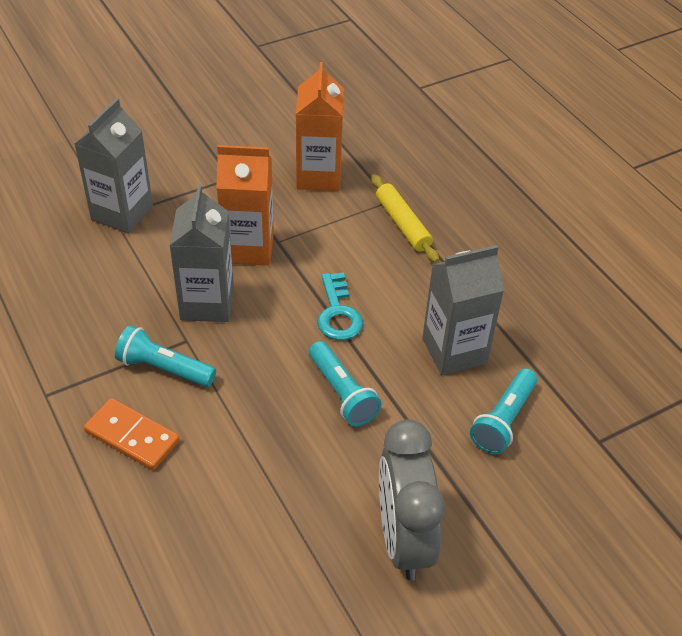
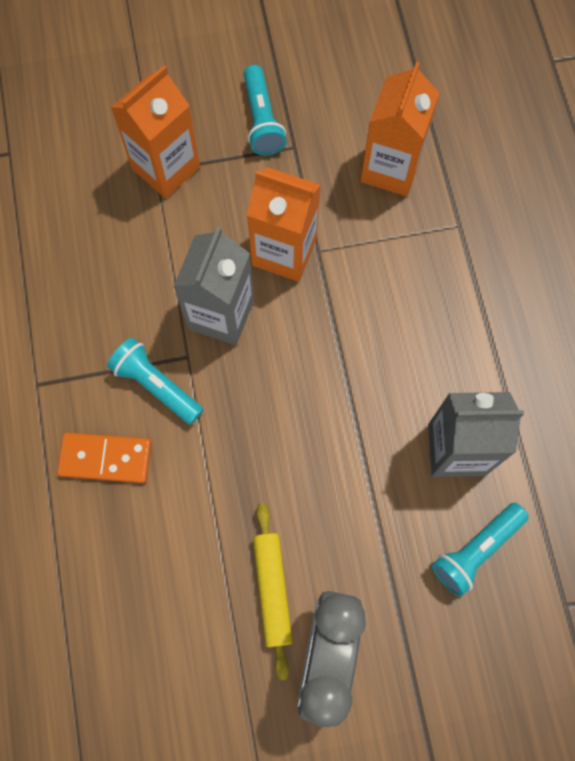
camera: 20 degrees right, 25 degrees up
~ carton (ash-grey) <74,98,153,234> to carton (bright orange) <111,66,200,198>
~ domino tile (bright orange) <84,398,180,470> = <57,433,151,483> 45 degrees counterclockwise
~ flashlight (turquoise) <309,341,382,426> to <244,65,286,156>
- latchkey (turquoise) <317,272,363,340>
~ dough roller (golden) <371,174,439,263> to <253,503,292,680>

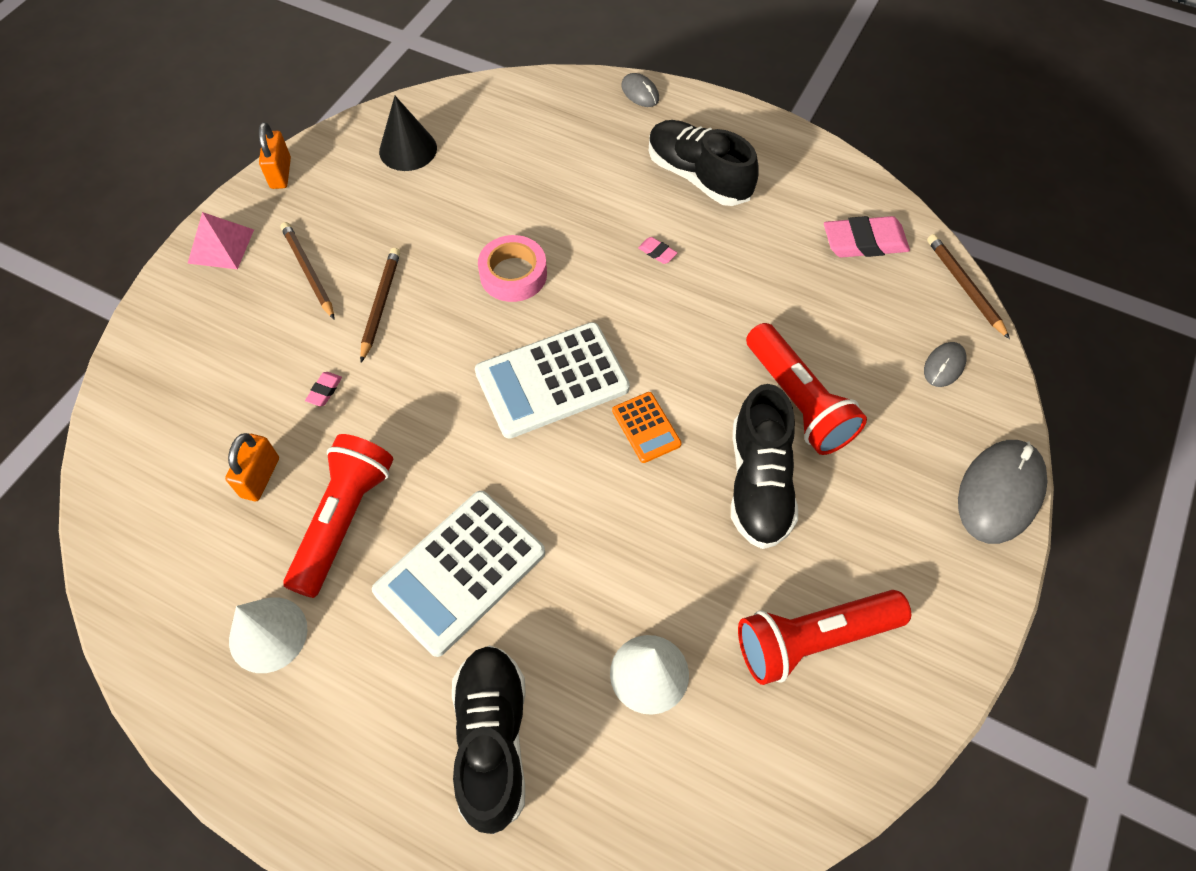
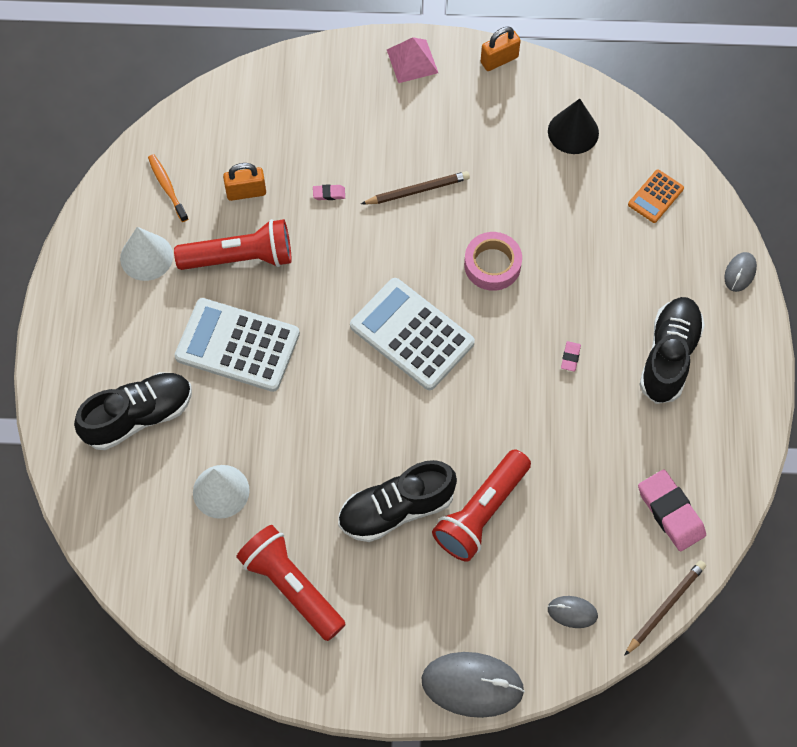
camera: 65 degrees right, 5 degrees up
- lead pencil (brown) <281,222,335,320>
~ adding machine (bright orange) <612,392,682,463> to <628,169,684,223>
+ tooth brush (bright orange) <148,154,188,222>

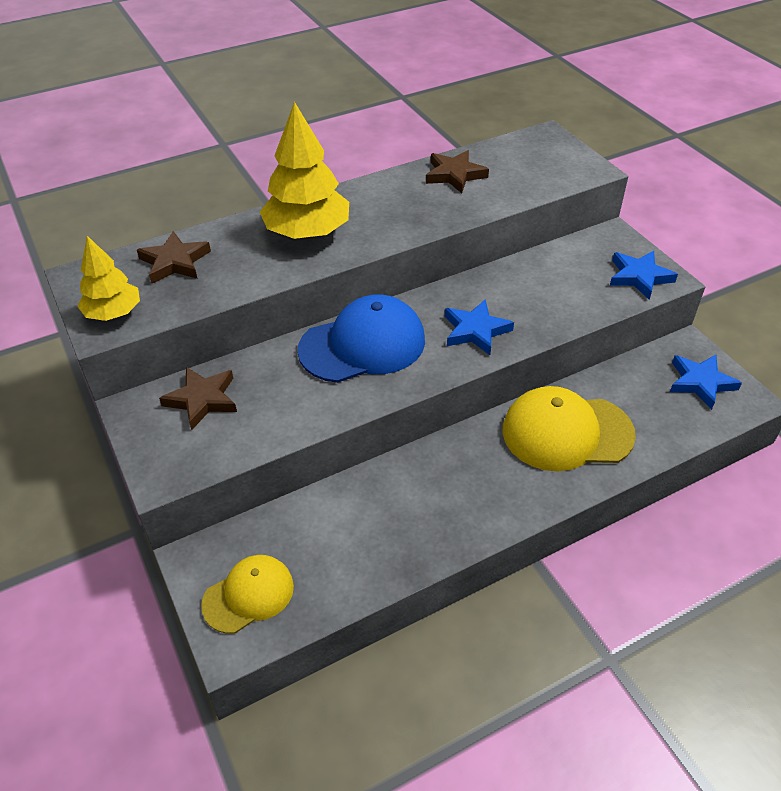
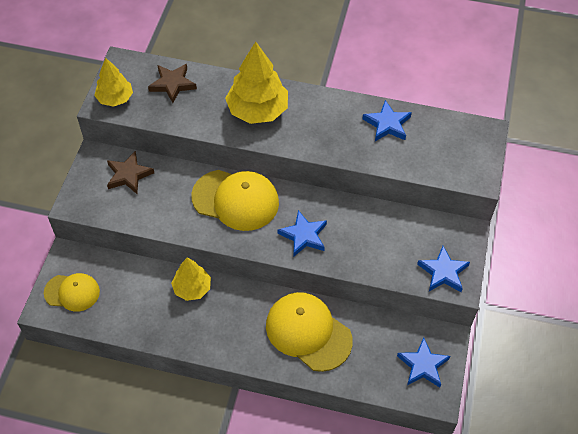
camera: 40 degrees right, 10 degrees up
~ baseball cap (royal blue) <297,294,425,383> to baseball cap (golden) <191,170,279,231>
~ star shape (brown) <426,150,489,193> to star shape (royal blue) <362,100,412,141>
+ tree (golden) <171,258,211,301>

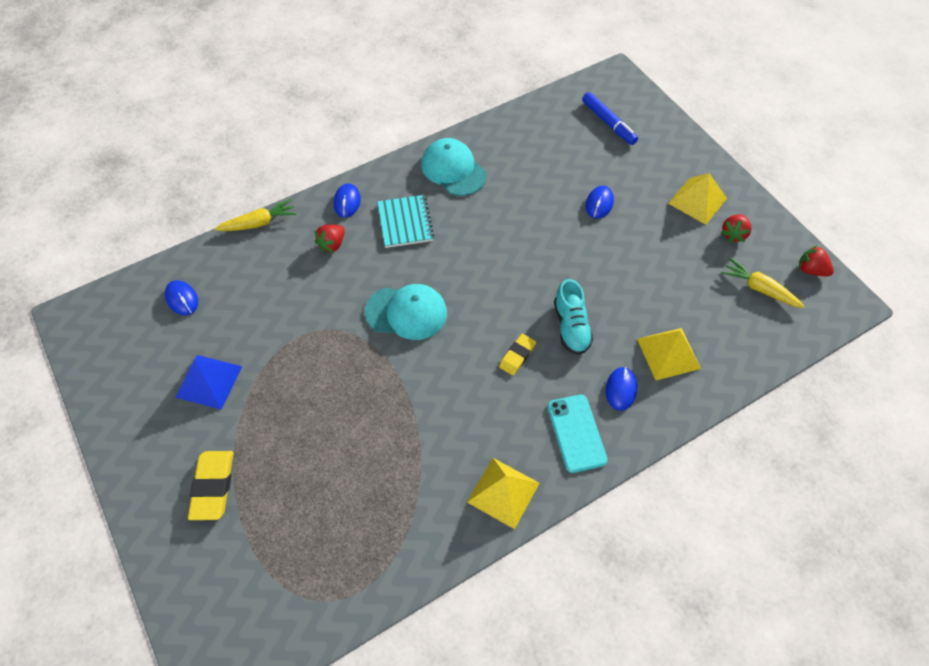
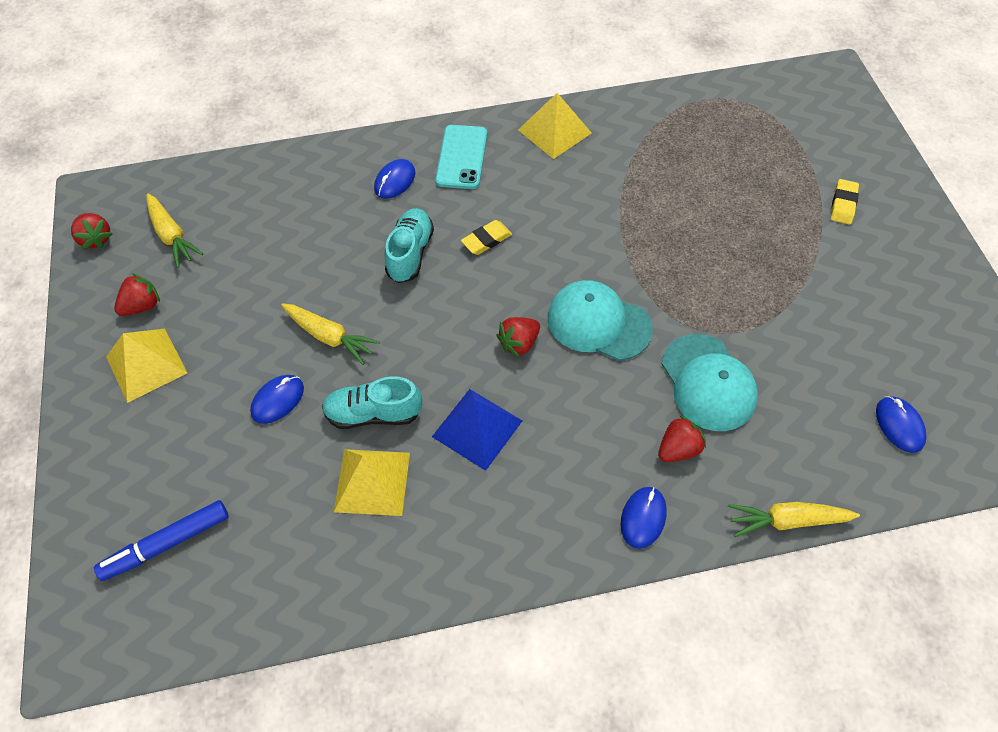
camera: 160 degrees left, 0 degrees up
~ pyramid shape (royal blue) <175,355,242,410> to <432,389,522,471>
~ eraser (golden) <188,451,234,520> = <831,179,859,225> x0.63
- notebook (turquoise) <378,195,434,248>
~ baseball cap (turquoise) <421,138,487,196> to <662,334,758,431>
~ felt pen (royal blue) <582,92,638,145> = <94,500,229,581> 105 degrees counterclockwise
~ pyramid shape (golden) <637,328,701,380> to <334,449,410,516>
+ root vegetable (golden) <281,303,380,365>
+ sneaker (turquoise) <322,376,423,429>
+ strawberry (scarlet) <497,317,540,357>

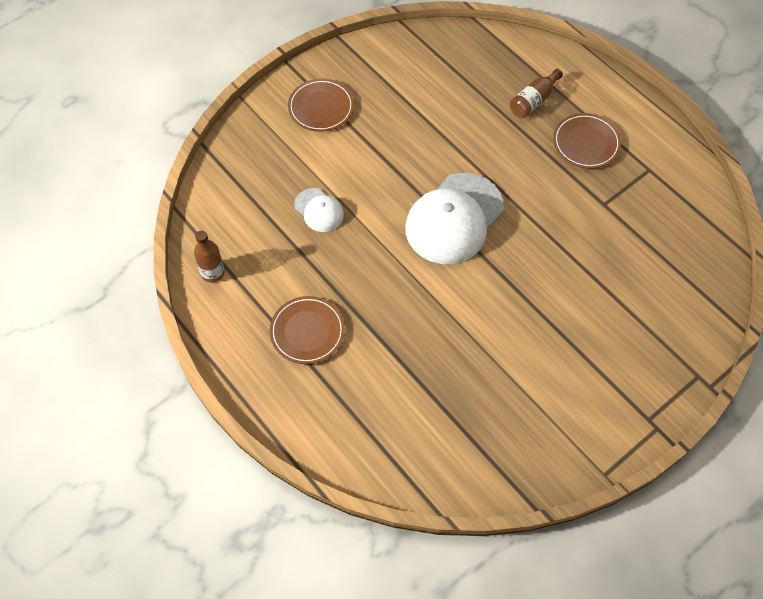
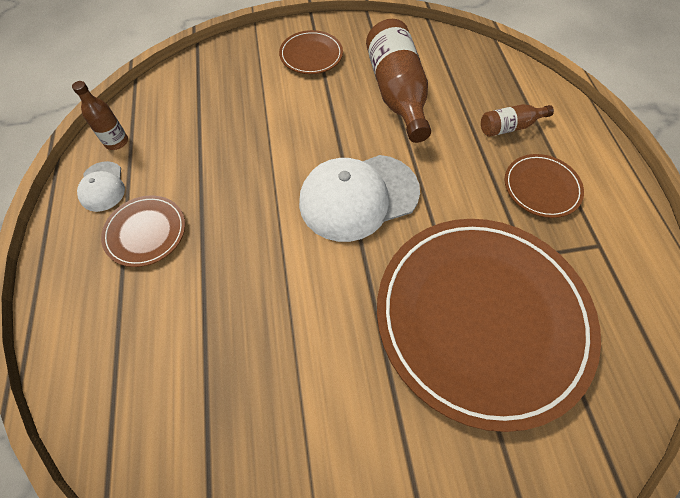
camera: 30 degrees right, 0 degrees up
~ baseball cap (white) <294,188,344,232> to <77,161,125,212>
+ flask (brown) <366,19,431,143>
+ dinner plate (brown) <377,219,601,432>

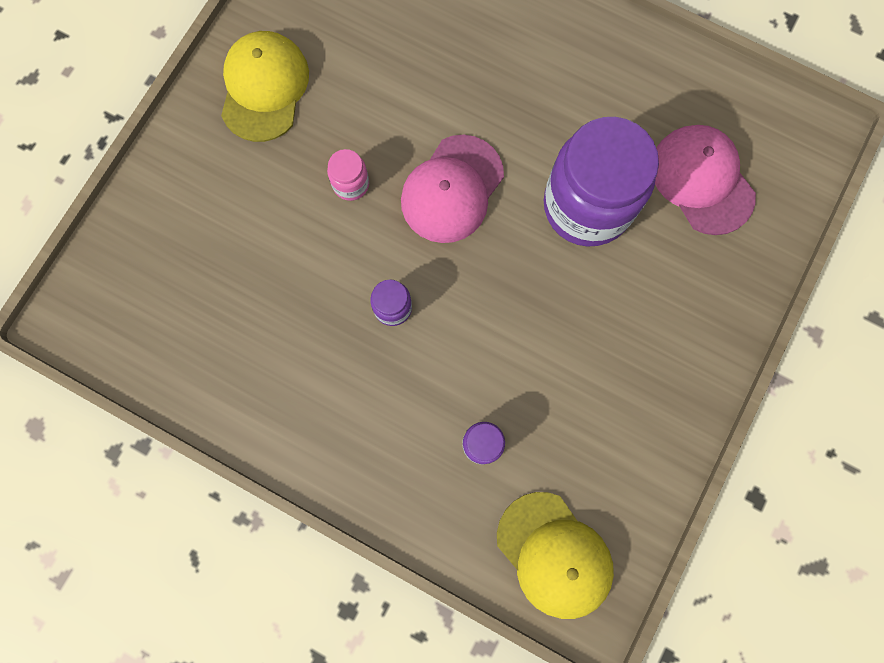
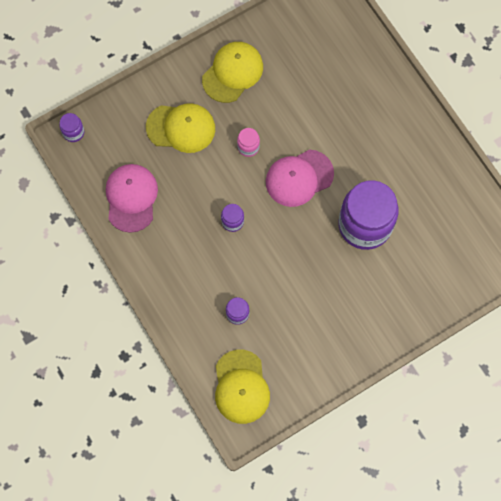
camera: 30 degrees right, 5 degrees down
~ baseball cap (rosy) <655,125,756,235> to <106,164,158,233>
+ jar (violet) <59,113,85,142>
+ baseball cap (golden) <146,103,215,153>

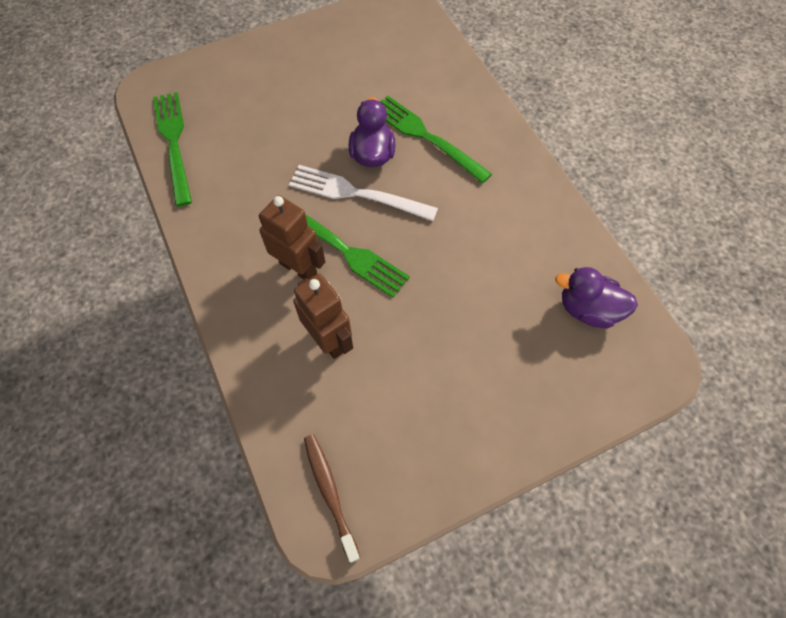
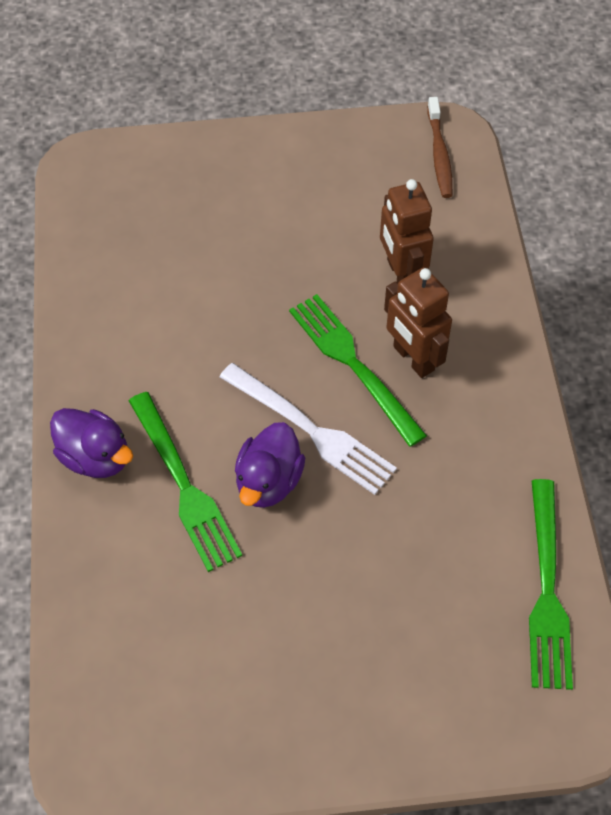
camera: 160 degrees left, 5 degrees down
~ duck (violet) <555,267,638,328> to <50,408,133,478>

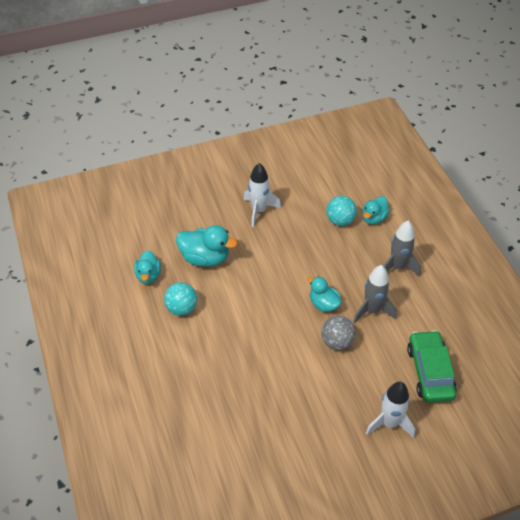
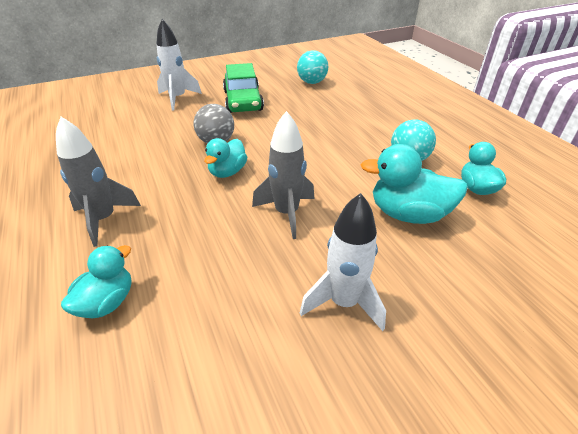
camera: 175 degrees right, 10 degrees down
~ duck (turquoise) <307,276,341,312> = <204,138,247,178> 75 degrees clockwise
~ sphere (turquoise) <326,196,357,226> to <297,50,328,84>
~ toy rocket (ash-grey) <353,265,397,324> to <252,111,314,239>
~ automobile (green) <407,330,457,403> to <223,63,264,113>

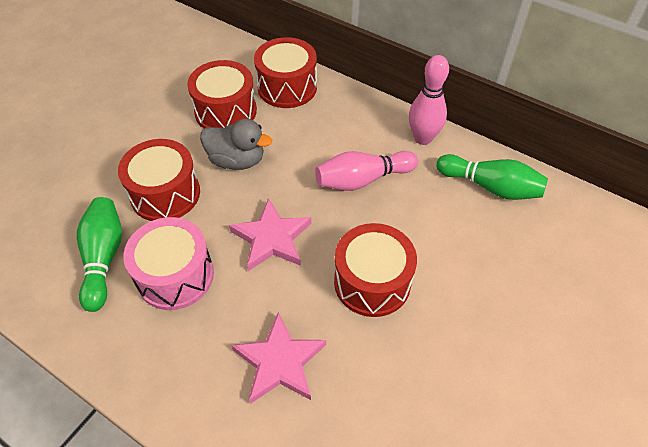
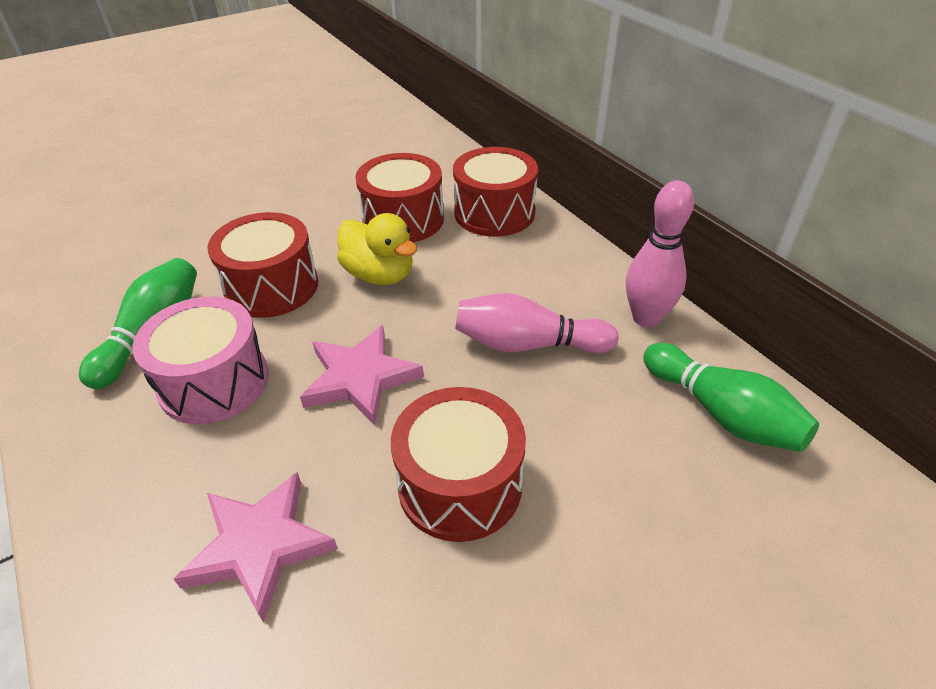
camera: 25 degrees right, 10 degrees down
~ duck (ash-grey) <200,119,272,170> to duck (golden) <337,213,417,285>

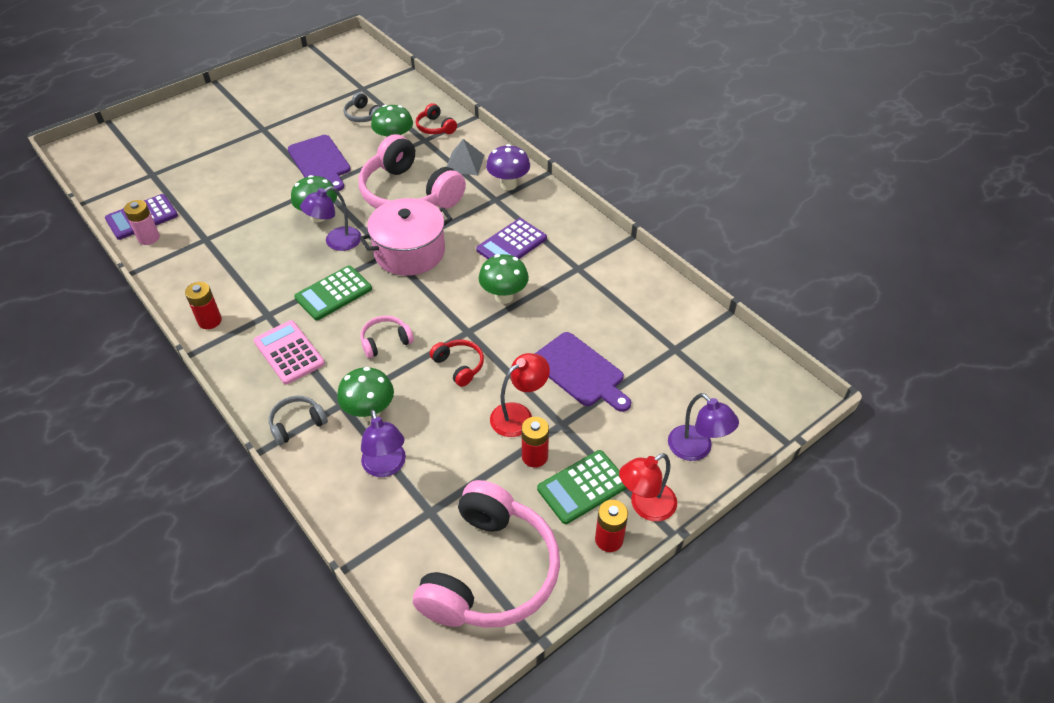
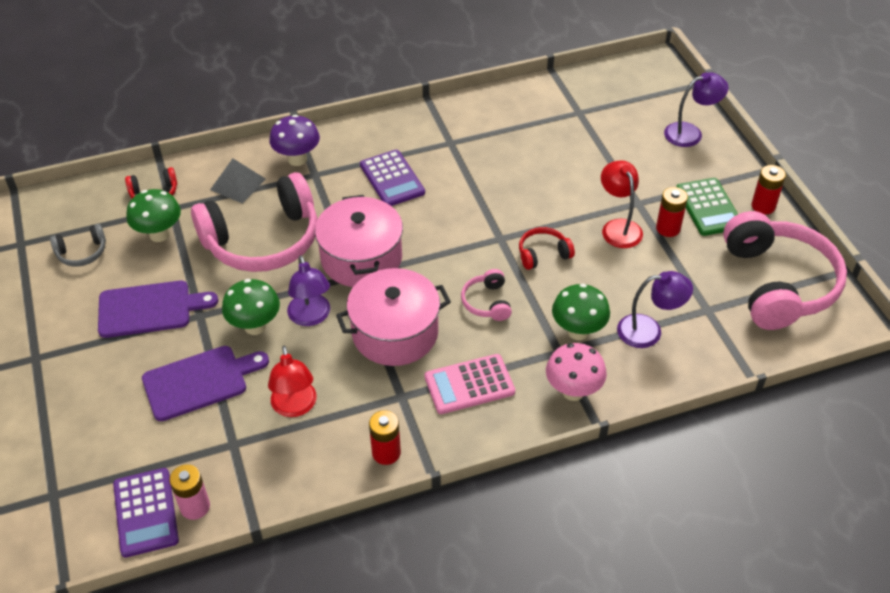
camera: 70 degrees left, 0 degrees up
~ headphones (ash-grey) <269,396,328,445> to toadstool (rosy) <546,343,607,401>
~ adding machine (green) <294,266,372,320> to stockpot (rosy) <336,268,451,366>
~ headphones (rosy) <413,480,560,628> = <723,211,847,330> 45 degrees clockwise
- toadstool (green) <479,254,529,304>
~ chopping board (violet) <535,332,631,412> to <142,346,269,421>
~ reading lamp (scarlet) <619,453,677,522> to <268,346,317,417>

